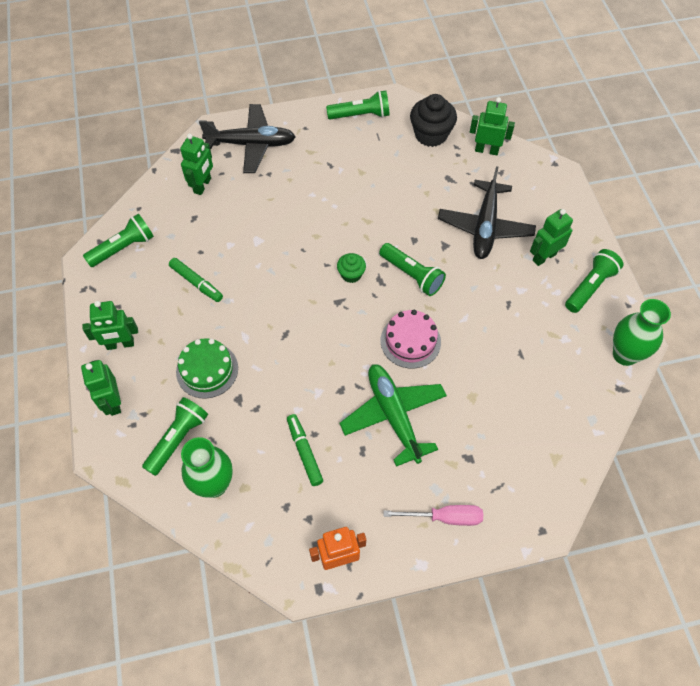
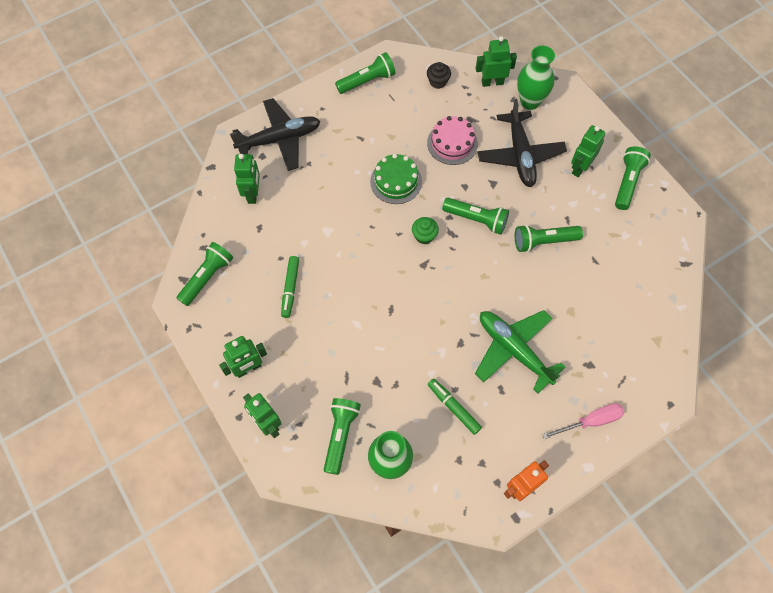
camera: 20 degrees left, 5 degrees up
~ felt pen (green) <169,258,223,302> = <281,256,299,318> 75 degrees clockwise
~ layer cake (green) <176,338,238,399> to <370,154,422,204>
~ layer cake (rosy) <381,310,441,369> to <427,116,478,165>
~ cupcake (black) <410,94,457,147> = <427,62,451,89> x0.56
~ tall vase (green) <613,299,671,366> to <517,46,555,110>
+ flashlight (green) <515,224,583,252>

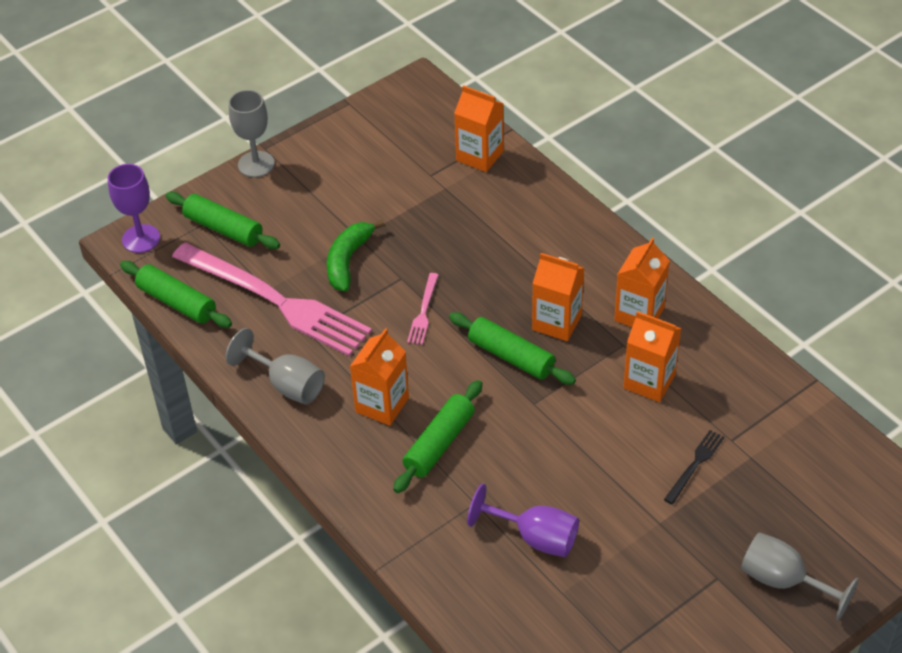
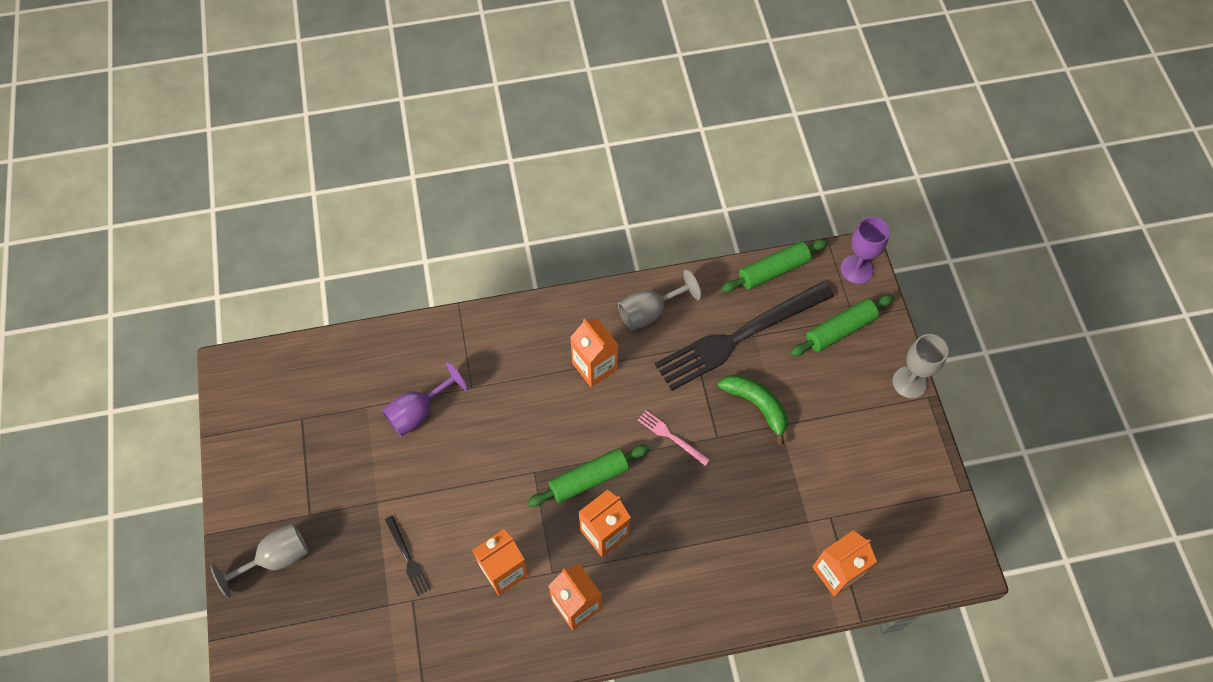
camera: 115 degrees right, 15 degrees up
~ dinner fork (rosy) <172,243,372,356> to dinner fork (black) <655,281,834,391>
- dough roller (green) <393,380,482,493>

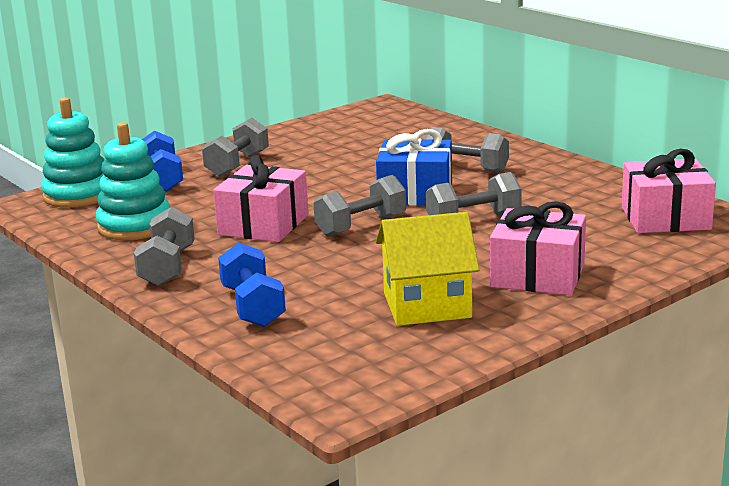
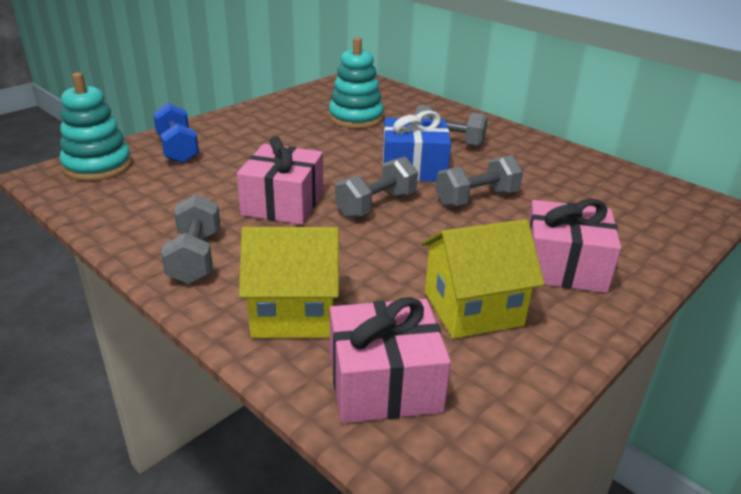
camera: 10 degrees left, 10 degrees up
~ stacking toy (turquoise) <96,122,170,240> to <329,37,384,129>
- hand weight (ash-grey) <202,118,269,177>
~ hand weight (royal blue) <218,243,286,327> to cottage (golden) <239,227,339,338>
~ gift (rosy) <622,149,716,233> to <330,297,451,423>

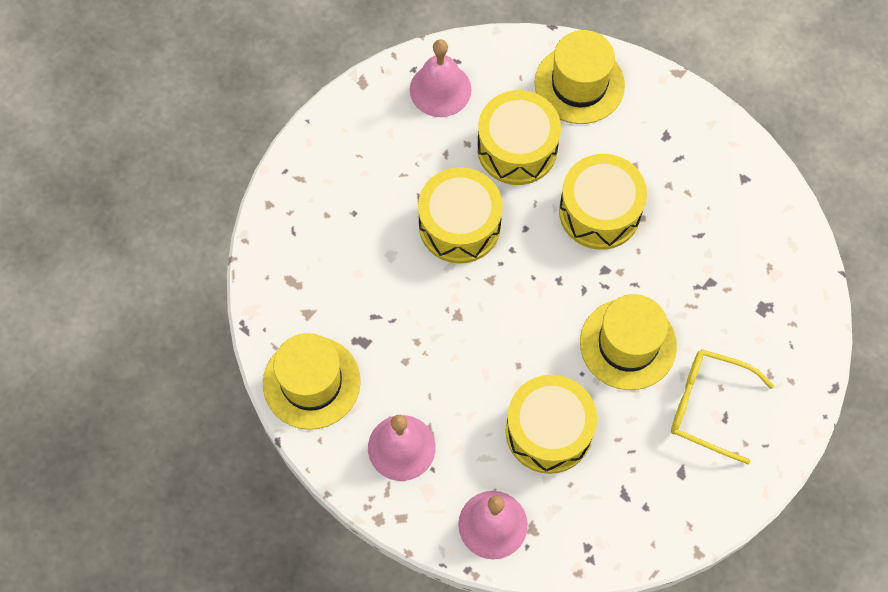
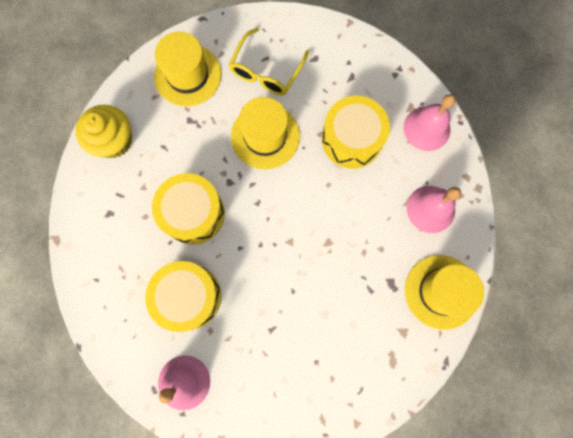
camera: 130 degrees left, 10 degrees up
- snare drum (golden) <418,167,503,264>
~ top hat (golden) <535,30,625,124> to <154,32,221,106>
~ eyeglasses (golden) <671,349,774,464> = <229,28,309,95> 45 degrees clockwise
+ cupcake (golden) <75,105,132,158>

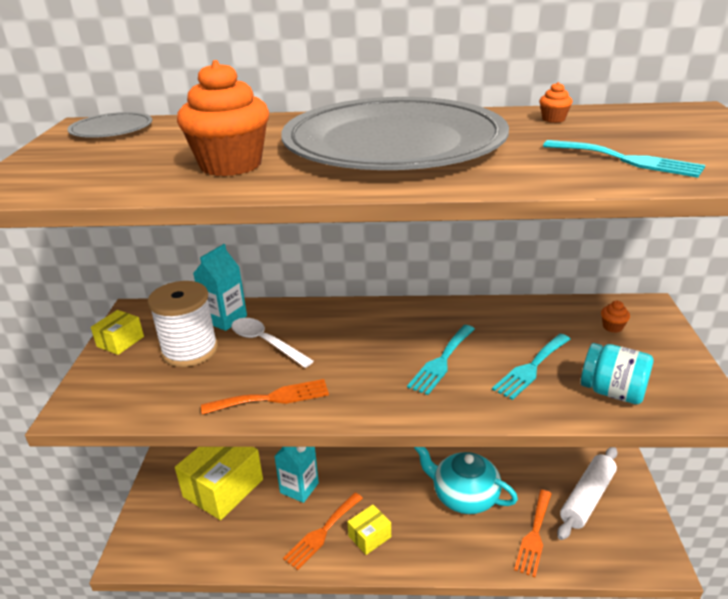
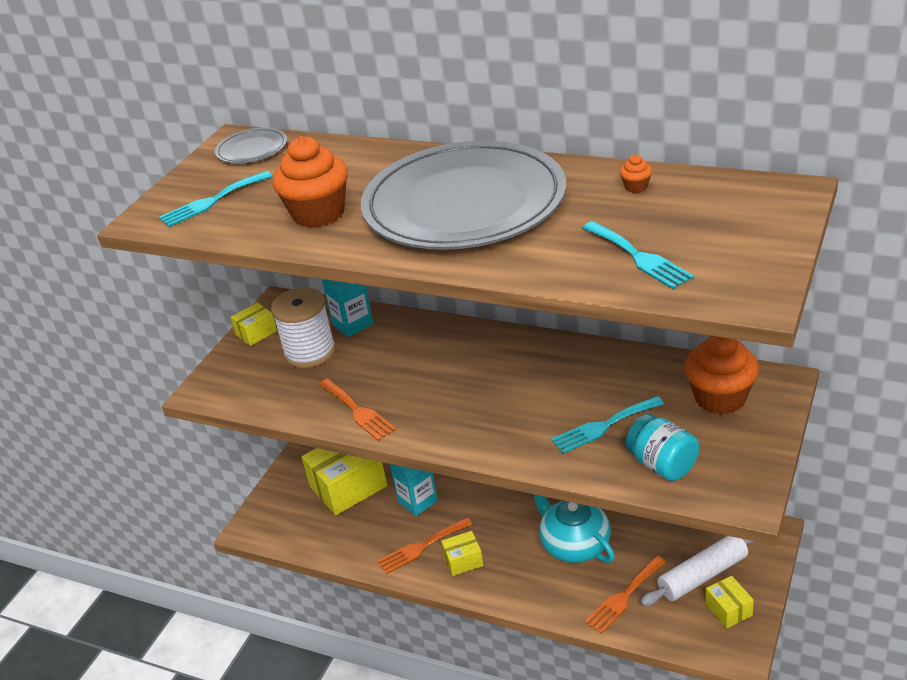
camera: 25 degrees right, 5 degrees up
~ dinner fork (bright orange) <201,379,329,415> = <319,378,396,441> 45 degrees clockwise
- teaspoon (white) <231,318,314,368>
~ dinner fork (turquoise) <407,325,475,395> to <159,171,272,227>
~ cupcake (bright orange) <601,301,630,333> = <684,336,759,415> x2.41
+ box (golden) <706,576,754,628>

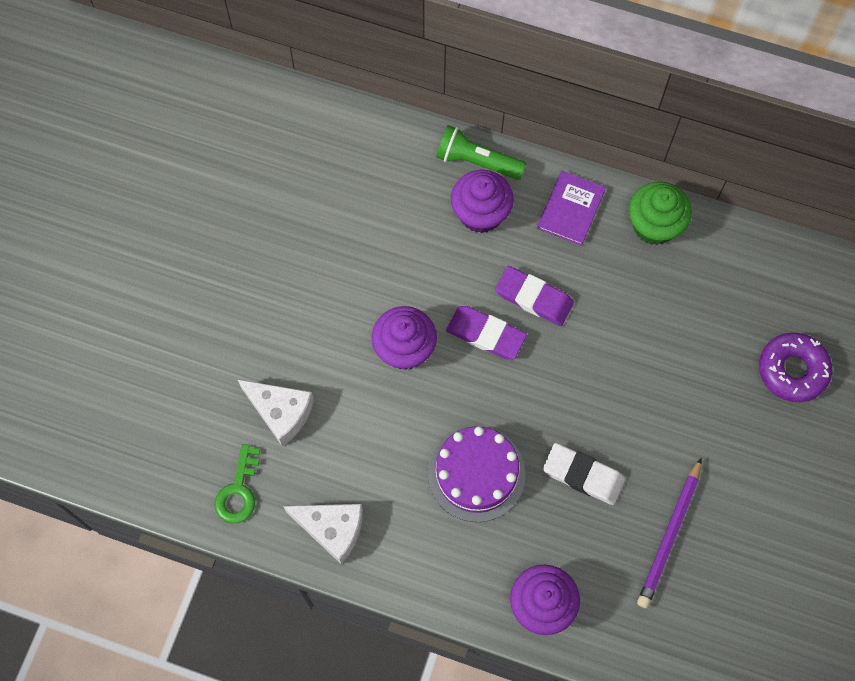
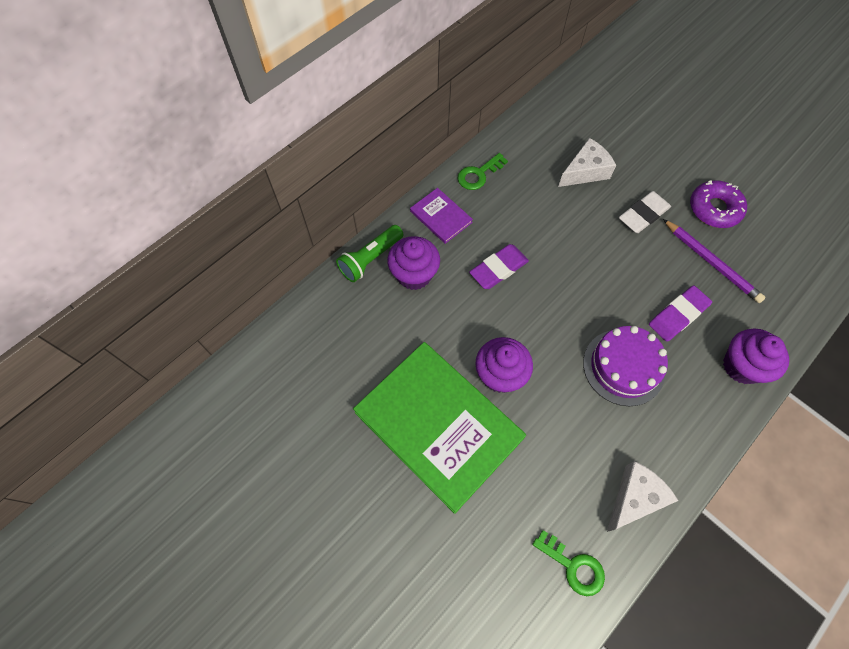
camera: 65 degrees left, 5 degrees down
~ piece of cheese (white) <237,379,314,447> to <558,138,616,187>
~ eraser (violet) <446,306,527,359> to <649,285,712,342>
~ eraser (white) <543,443,625,505> to <619,191,671,233>
~ cupcake (green) <629,181,692,245> to latchkey (green) <457,153,508,190>
~ doughnut (violet) <759,333,832,402> to <690,180,747,228>
+ hardback (green) <353,342,526,514>

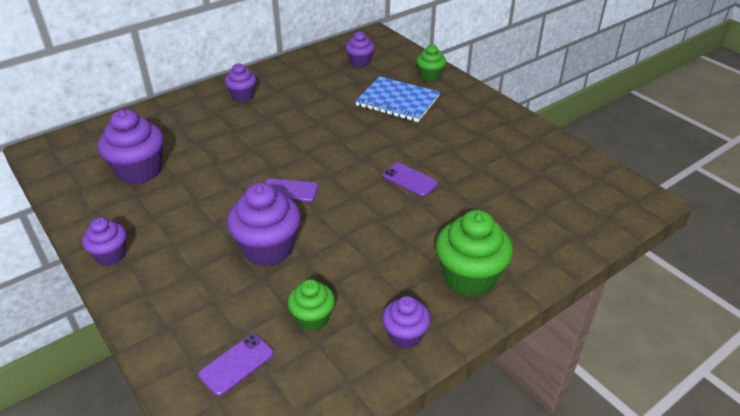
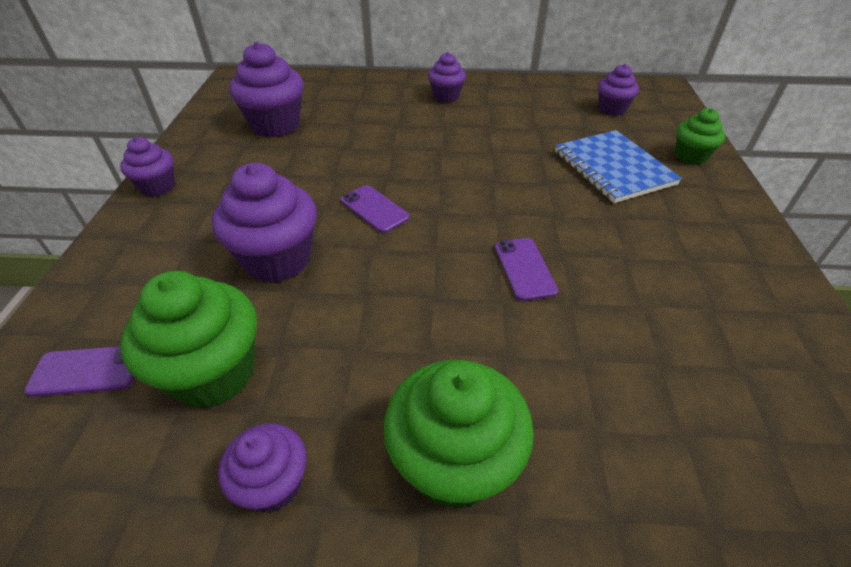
camera: 40 degrees right, 5 degrees up
~ cupcake (green) <288,279,335,331> = <120,271,257,408> x1.71

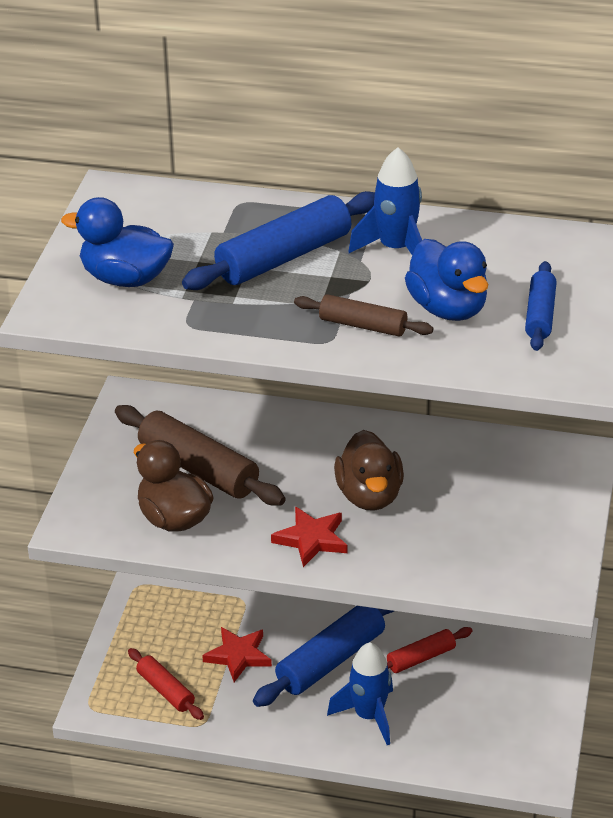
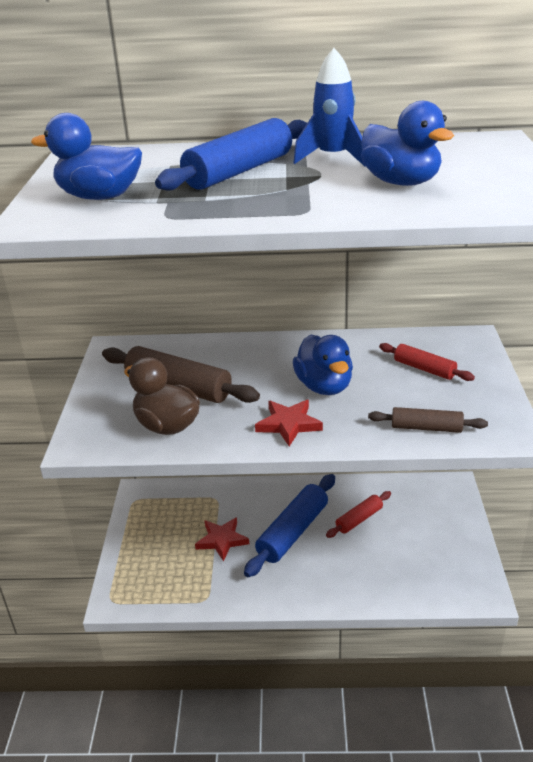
camera: 10 degrees left, 5 degrees down
~ dough roller (scarlet) <128,648,204,720> to <379,343,475,381>
~ dough roller (brown) <294,294,434,337> to <368,407,488,433>
- toy rocket (royal blue) <327,642,393,745>
~ duck (brown) <334,430,404,511> to duck (royal blue) <293,335,353,395>
- dough roller (royal blue) <525,261,557,351>

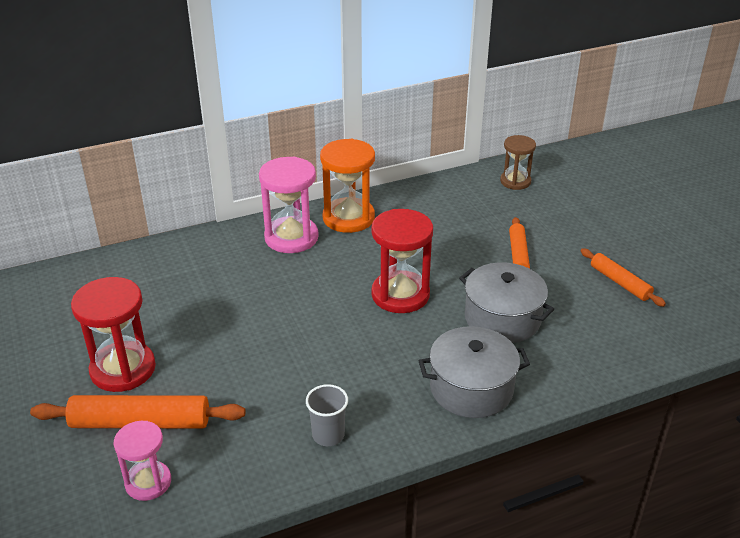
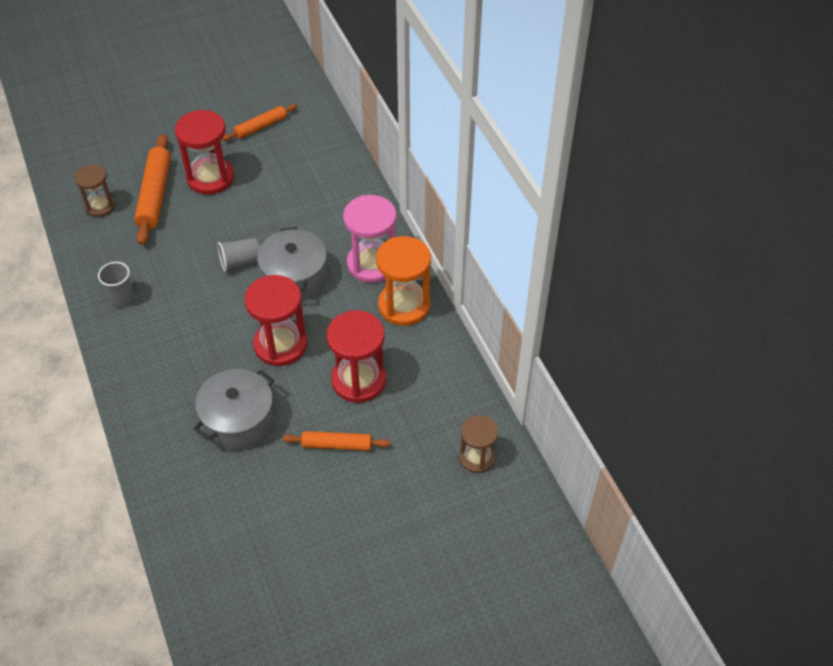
camera: 90 degrees right, 15 degrees up
~ sand timer (rosy) <114,421,171,501> to sand timer (brown) <74,164,116,217>
~ stockpot (ash-grey) <418,326,530,418> to <257,227,327,300>
~ dough roller (bright orange) <581,248,666,307> to <222,104,298,141>
+ tumbler (ash-grey) <218,238,260,272>
+ sand timer (scarlet) <327,310,386,403>

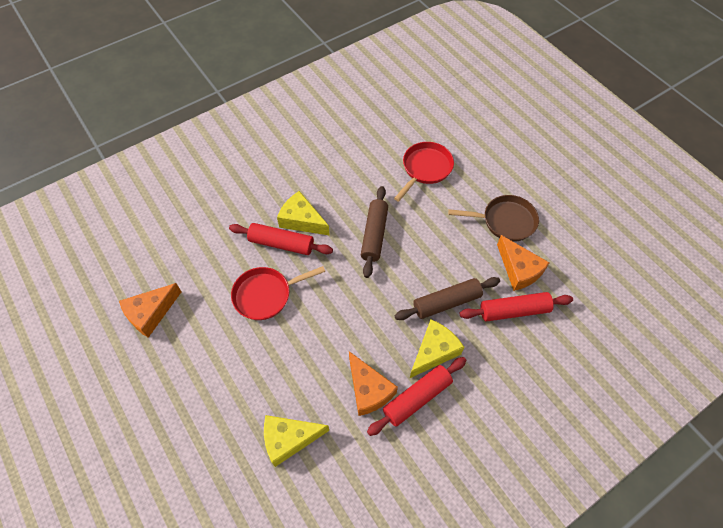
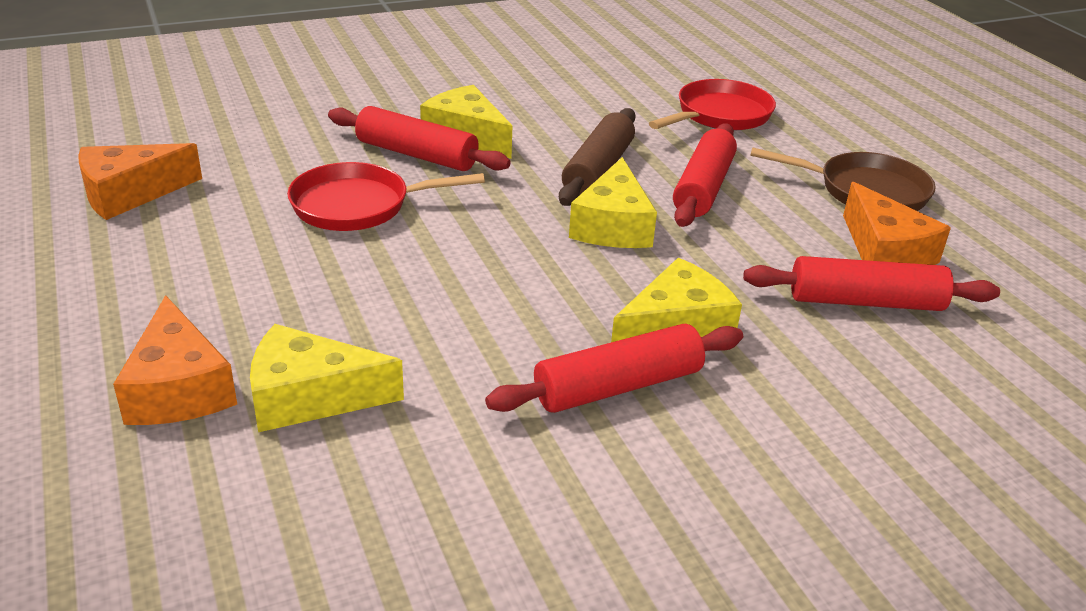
camera: 10 degrees right, 25 degrees down
~ piece of cheese (bright orange) <349,351,398,416> to <113,295,237,425>
- dough roller (brown) <395,277,500,320>
+ piece of cheese (golden) <569,157,657,248>
+ dough roller (scarlet) <673,123,737,227>

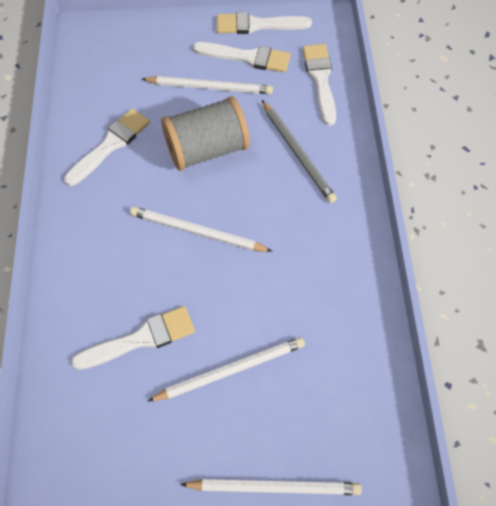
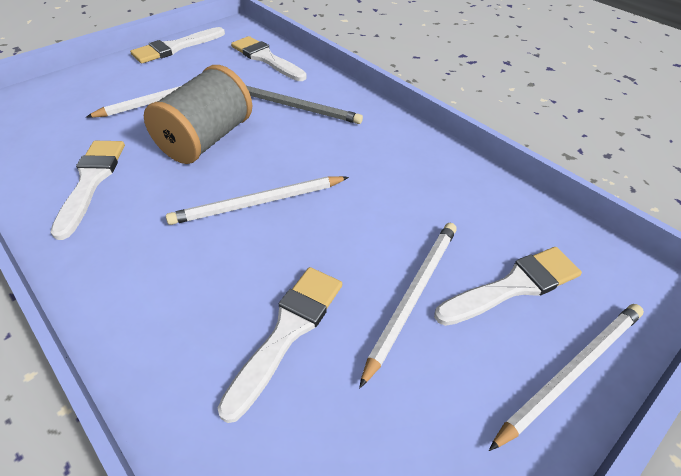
camera: 40 degrees left, 15 degrees down
~ brush (white) <193,42,291,72> to <434,247,582,326>

